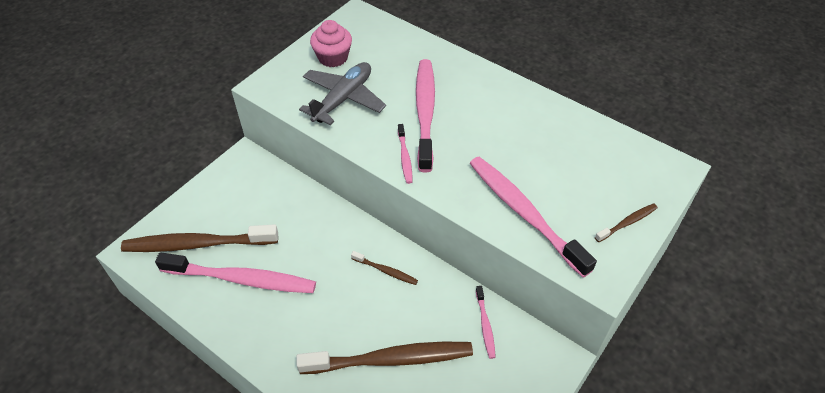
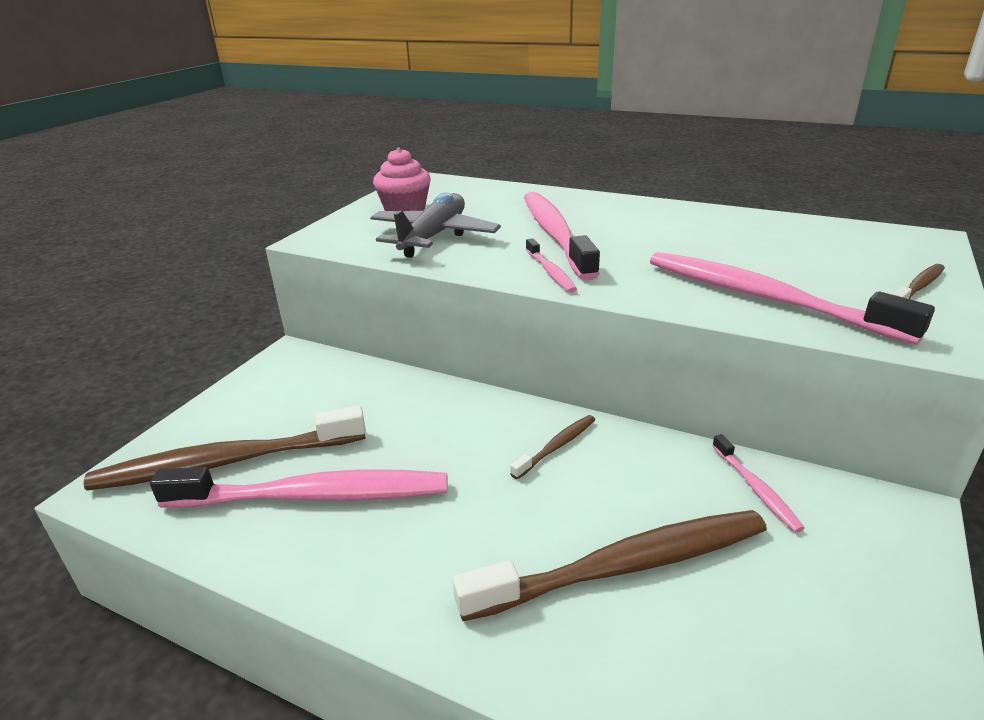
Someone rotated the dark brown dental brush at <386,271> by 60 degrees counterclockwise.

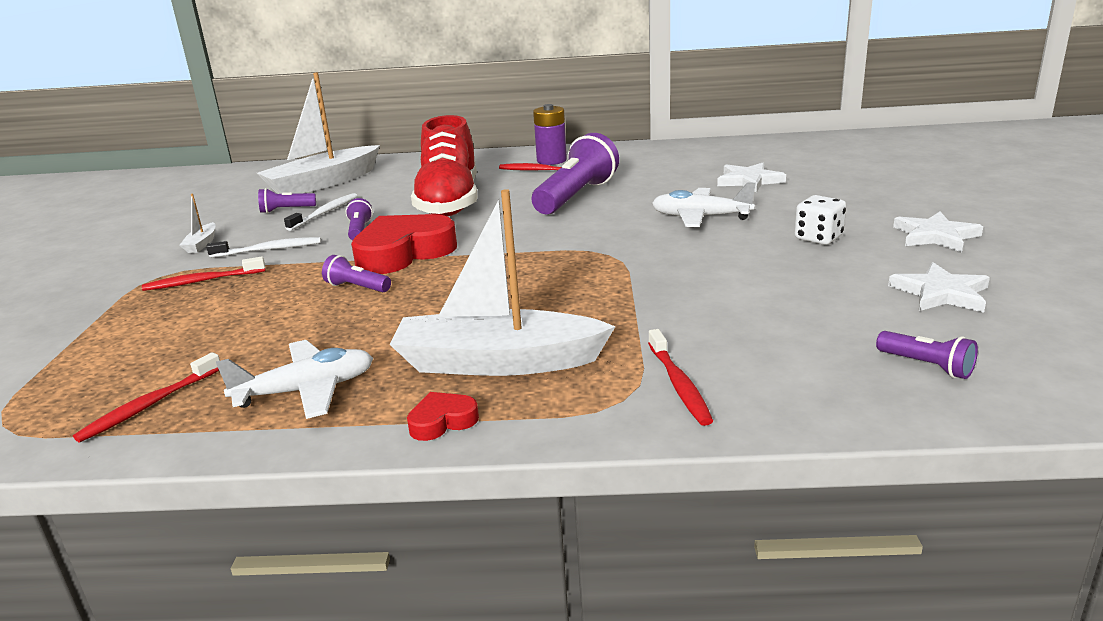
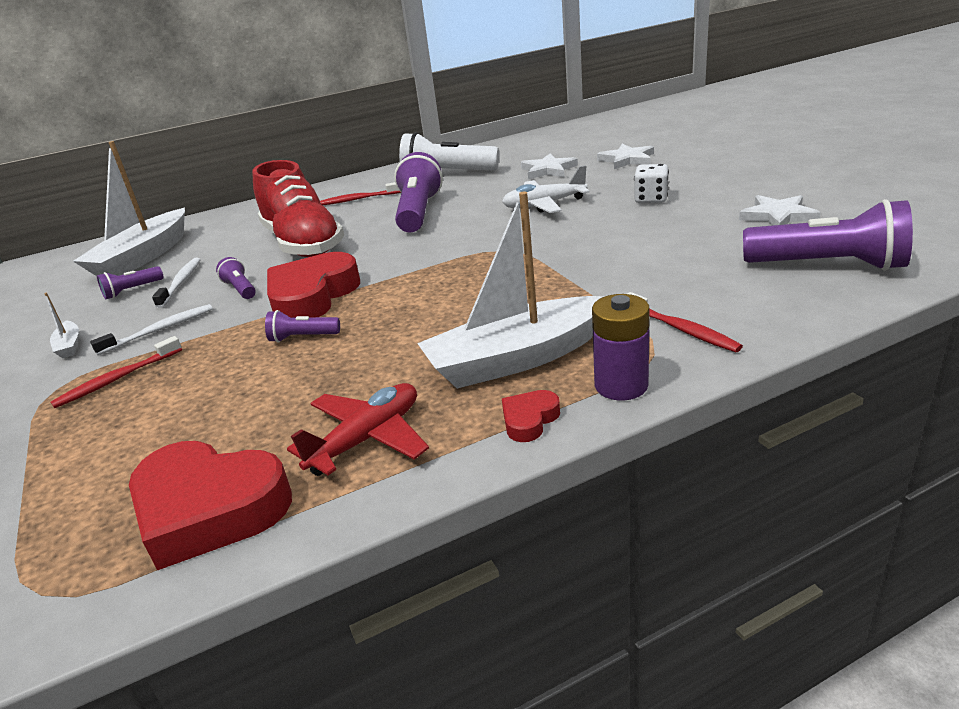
Someone swapped the scarlet dental brush at <149,405> for the scarlet love heart at <209,509>.
Someone repainted the snow-white toy plane at <307,391>, which became the scarlet toy plane at <367,439>.
Someone carried the royal purple AA battery from <551,160> to <621,385>.
Someone scaled the royal purple torch at <926,366> by 2.11.
Someone carried the snow-white star shape from <935,236> to <627,159>.
Someone put down the snow-white torch at <447,174>.

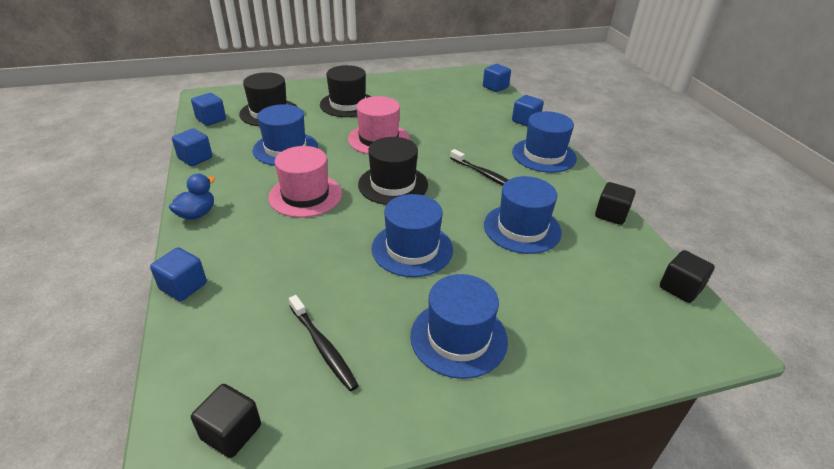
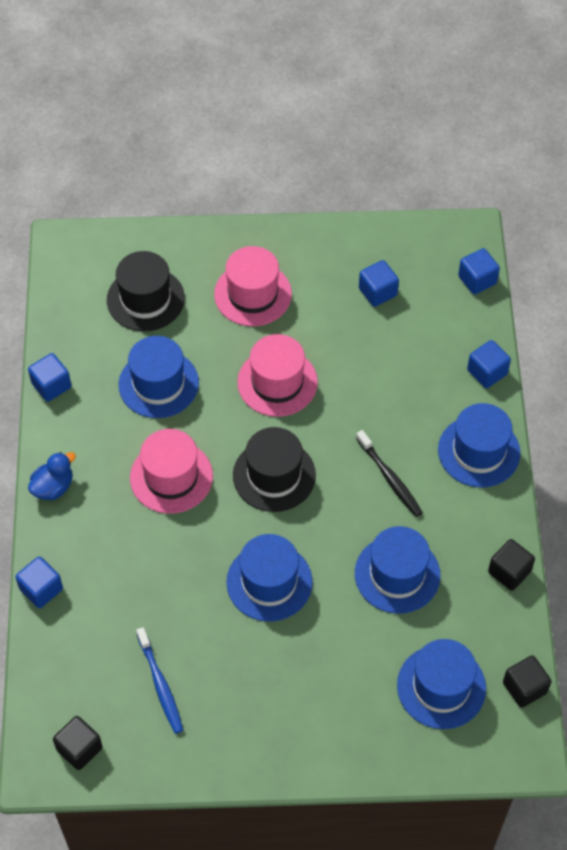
Someone carried the blue block from <211,119> to <377,292>.
Someone repainted the black dental brush at <323,347>, which became the blue dental brush at <160,685>.
Someone repainted the black hat at <347,104>, which became the rosy hat at <253,294>.
Someone carried the blue hat from <458,338> to <441,687>.

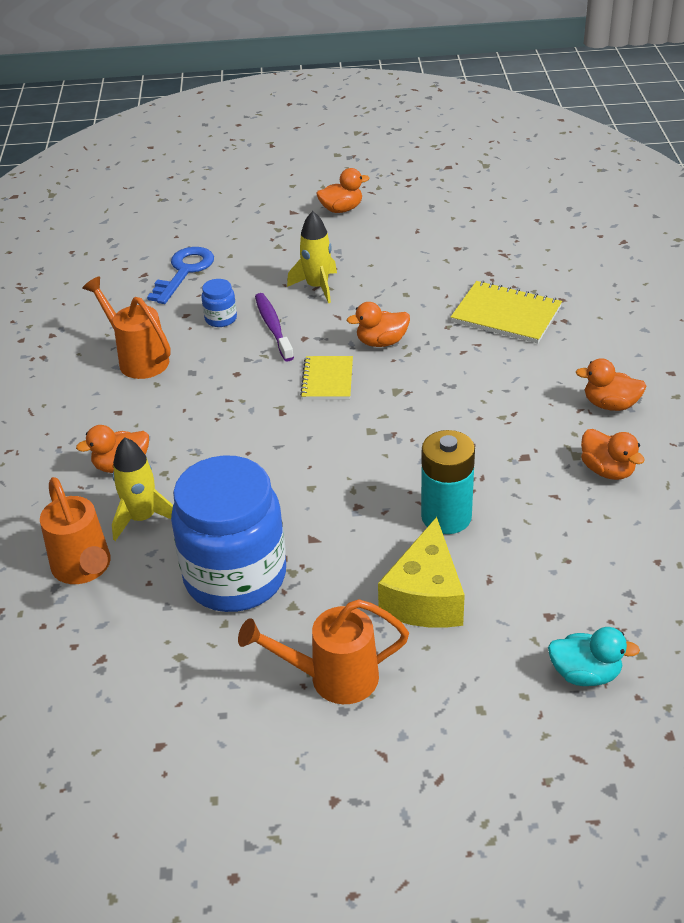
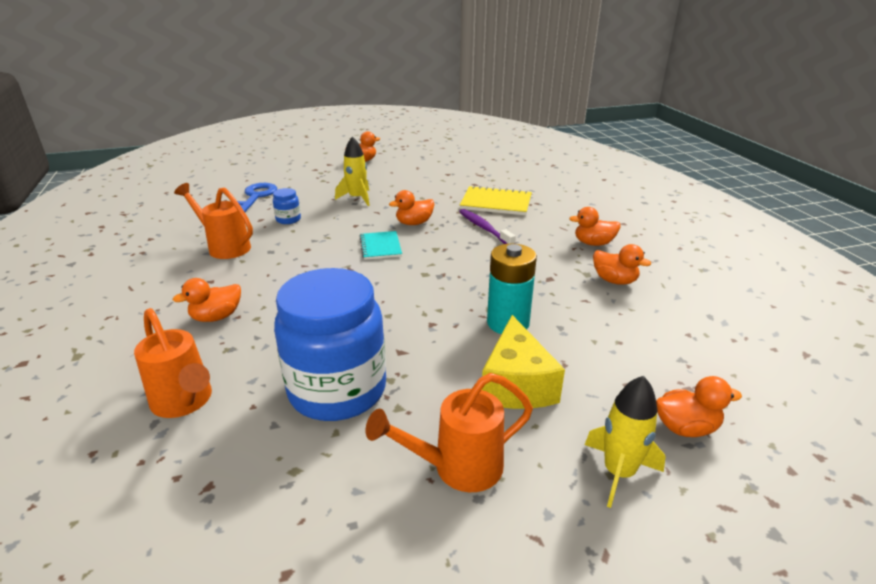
Someone carried the bright yellow toy rocket from <142,518> to <618,472>.
Someone carried the royal purple dental brush from <273,327> to <484,228>.
Someone repainted the bright yellow notebook at <327,379>, which became the turquoise notebook at <380,247>.
Someone repainted the turquoise toy duck at <585,674>, which became the orange toy duck at <685,428>.

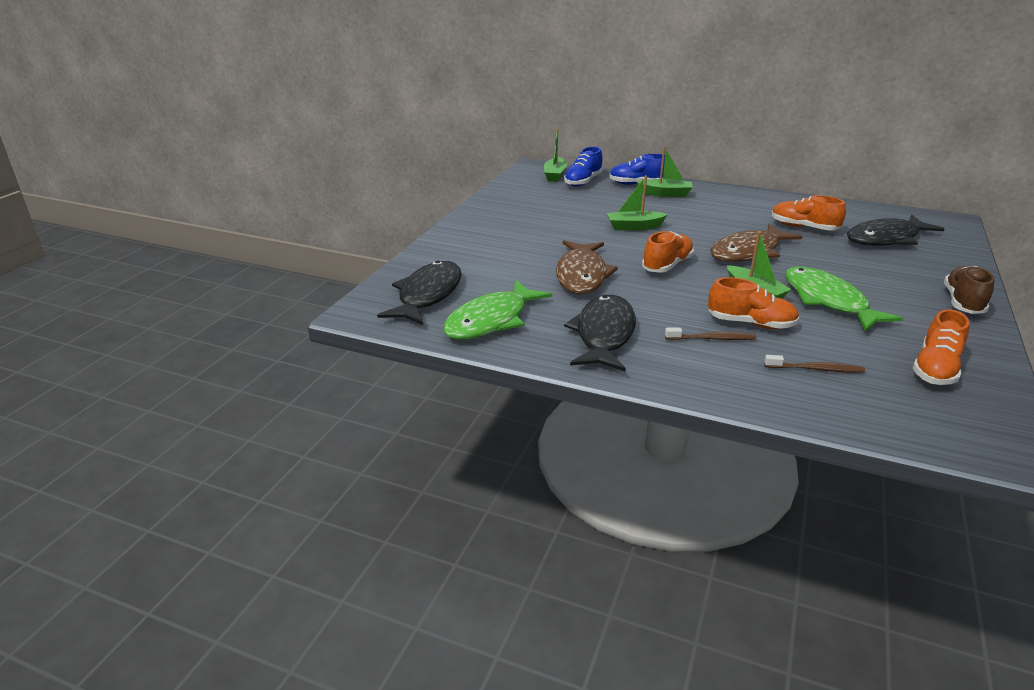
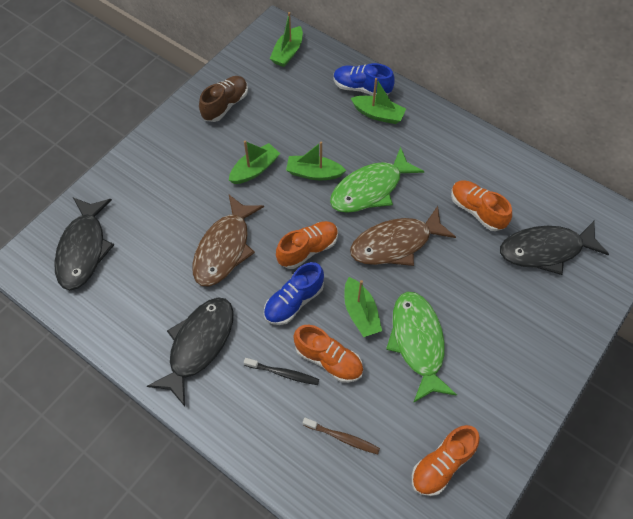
Someone rotated the black fish figure at <428,295> by 150 degrees clockwise.
Someone carried the green fish figure from <491,321> to <370,189>.
Someone carried the blue shoe from <583,181> to <294,301>.
Someone repainted the dark brown dental brush at <712,339>, which became the black dental brush at <283,373>.
Someone carried the dark brown shoe from <963,302> to <225,105>.
Someone put down the green boat at <255,169>.

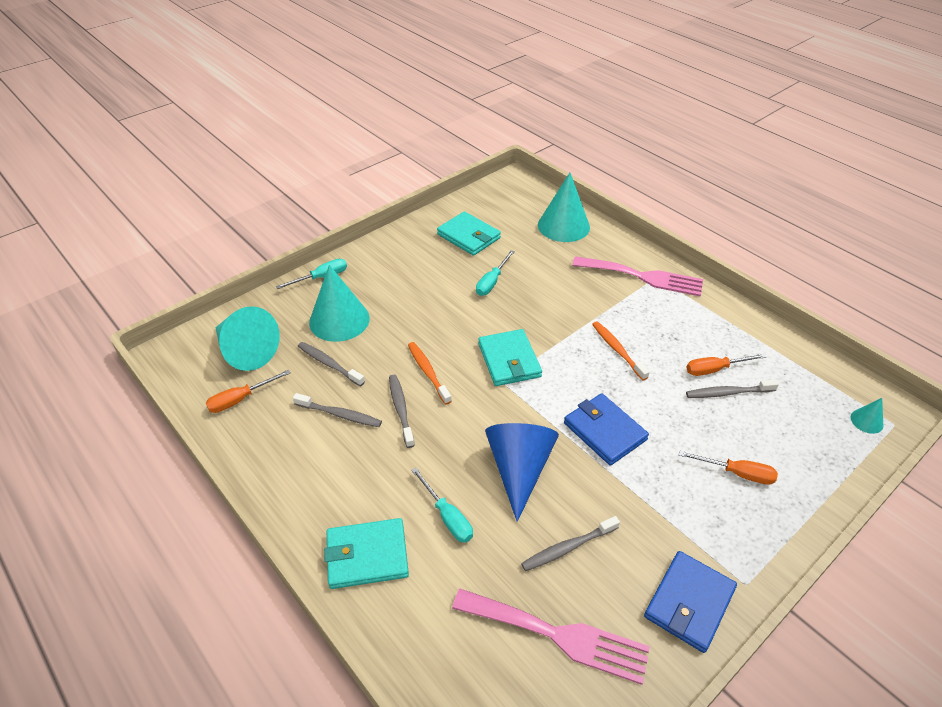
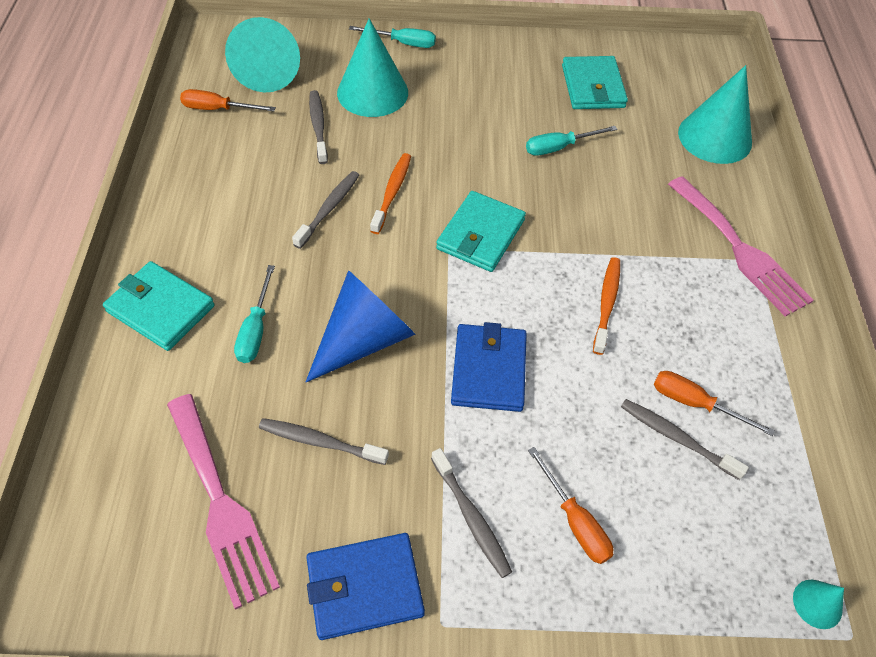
Someone carried the grey dental brush from <340,414> to <471,517>.

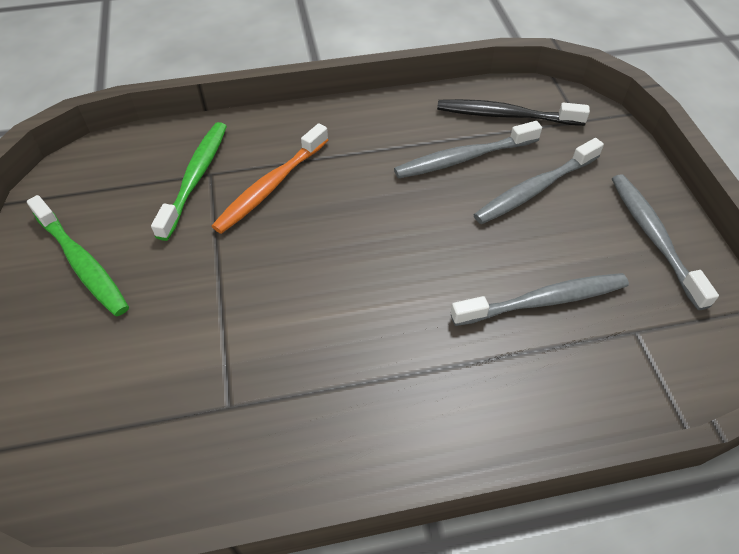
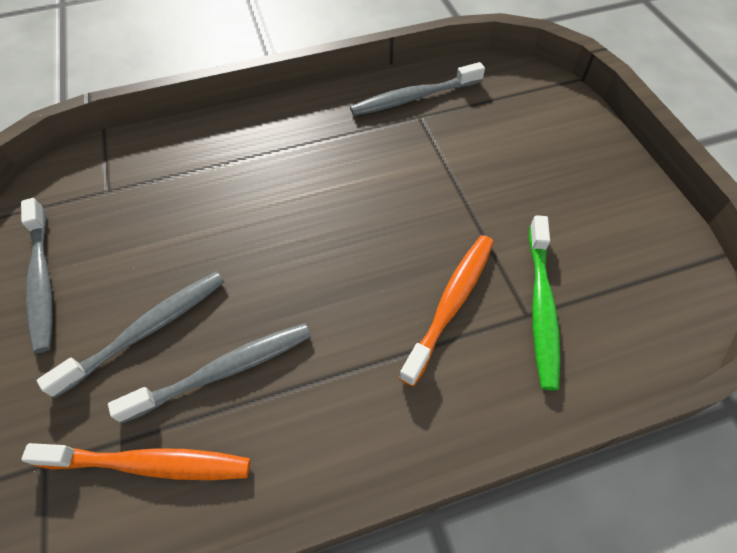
Someone took away the green dental brush at <82,263>.
Someone repainted the black dental brush at <506,115>, which became the orange dental brush at <149,463>.
Someone carried the grey dental brush from <543,301> to <414,98>.

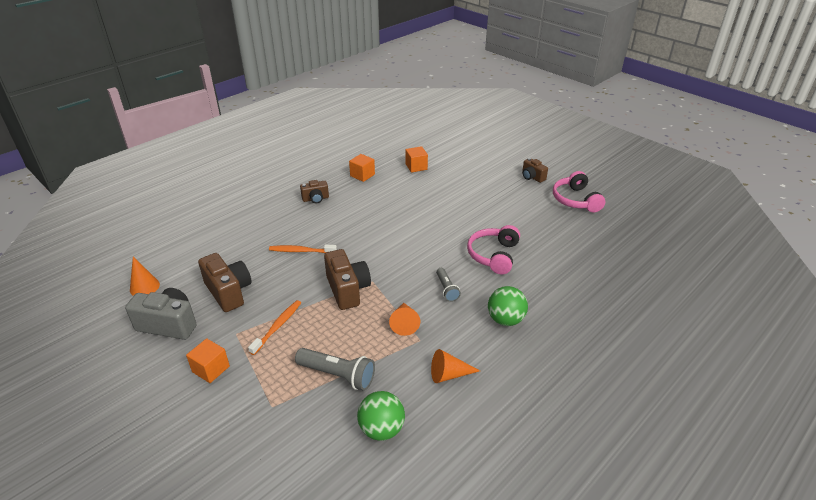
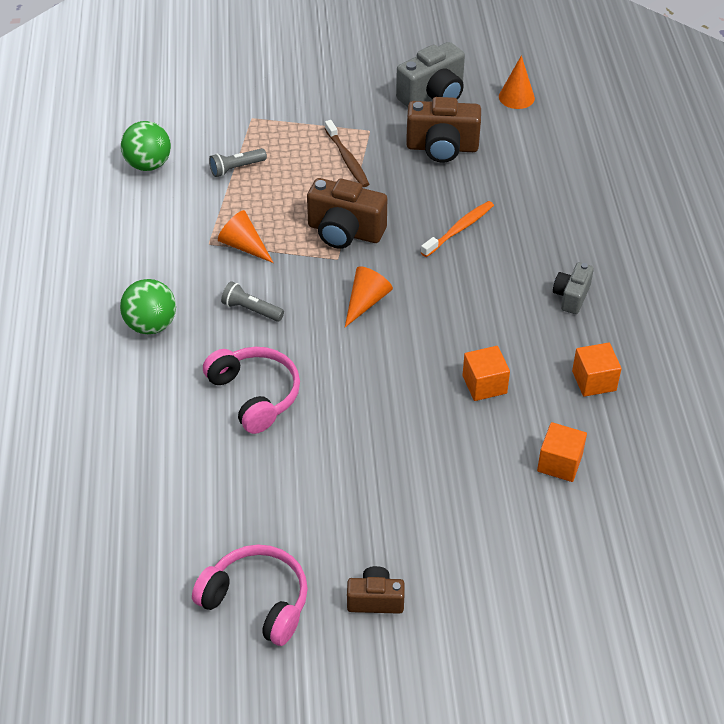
Someone carried the orange block from <211,369> to <484,384>.
Someone repainted the orange dental brush at <277,326>, which became the dark brown dental brush at <347,159>.
Someone scaled the grey torch at <337,375> by 0.62.
Someone repainted the dark brown photo camera at <315,199>, which became the grey photo camera at <571,296>.
Someone carried the orange solid cone from <449,374> to <366,302>.

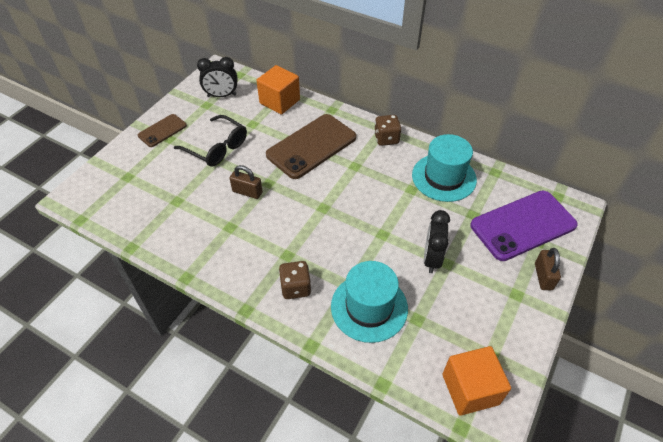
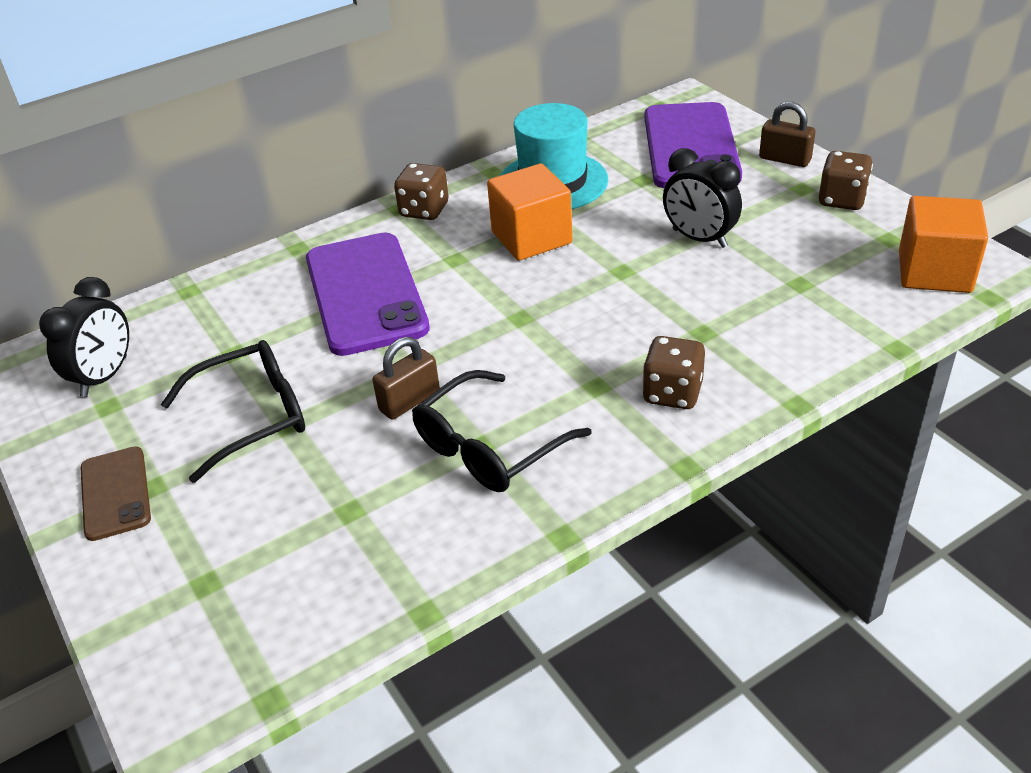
Someone carried the orange block from <279,101> to <531,238>.
Someone repainted the dark brown phone at <311,146>, which became the royal purple phone at <365,294>.
Someone took away the turquoise hat at <369,307>.
Someone put down the black glasses at <488,448>.
Someone put down the dark brown die at <842,200>.

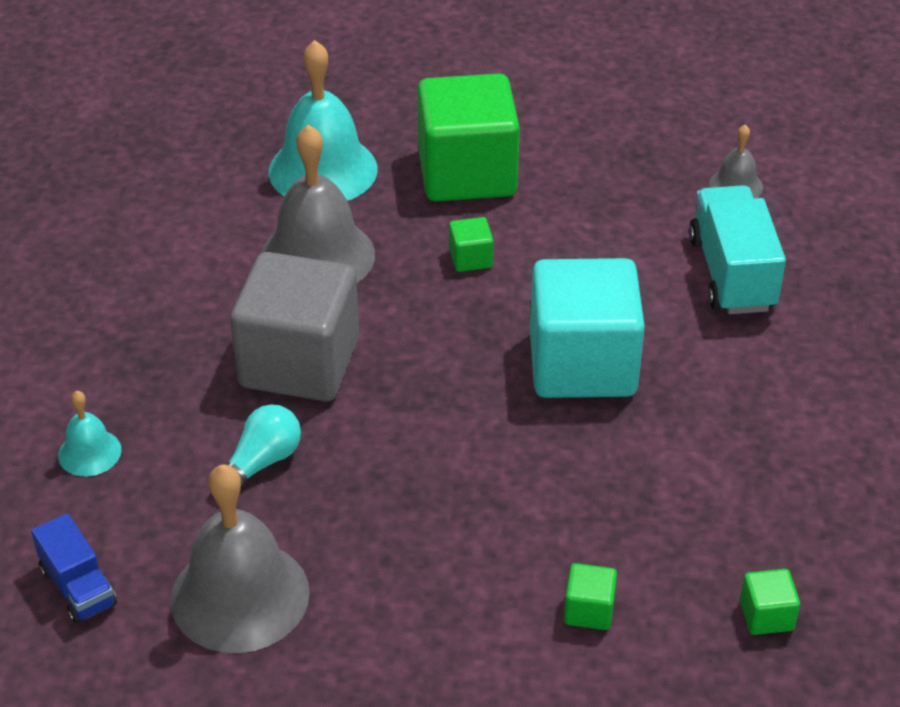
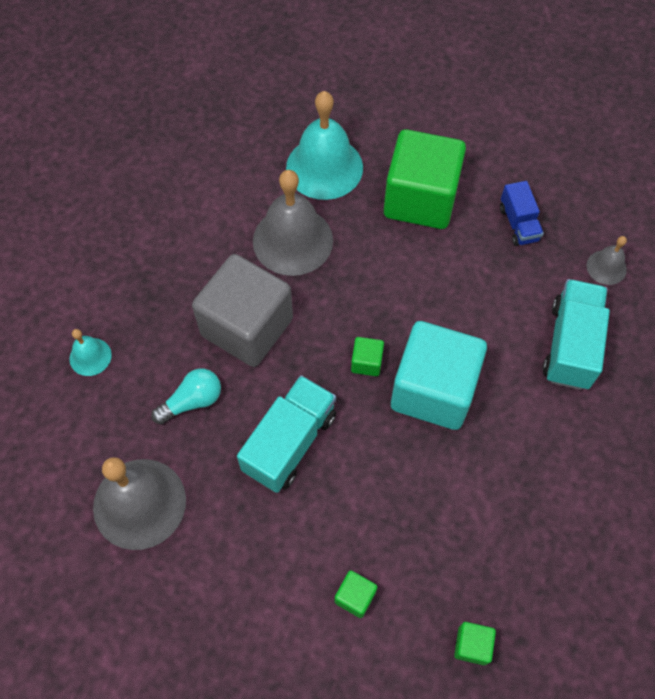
Someone carried the blue toy truck from <78,587> to <518,224>.
Someone carried the green block from <470,258> to <366,362>.
Someone put down the turquoise toy truck at <289,442>.

